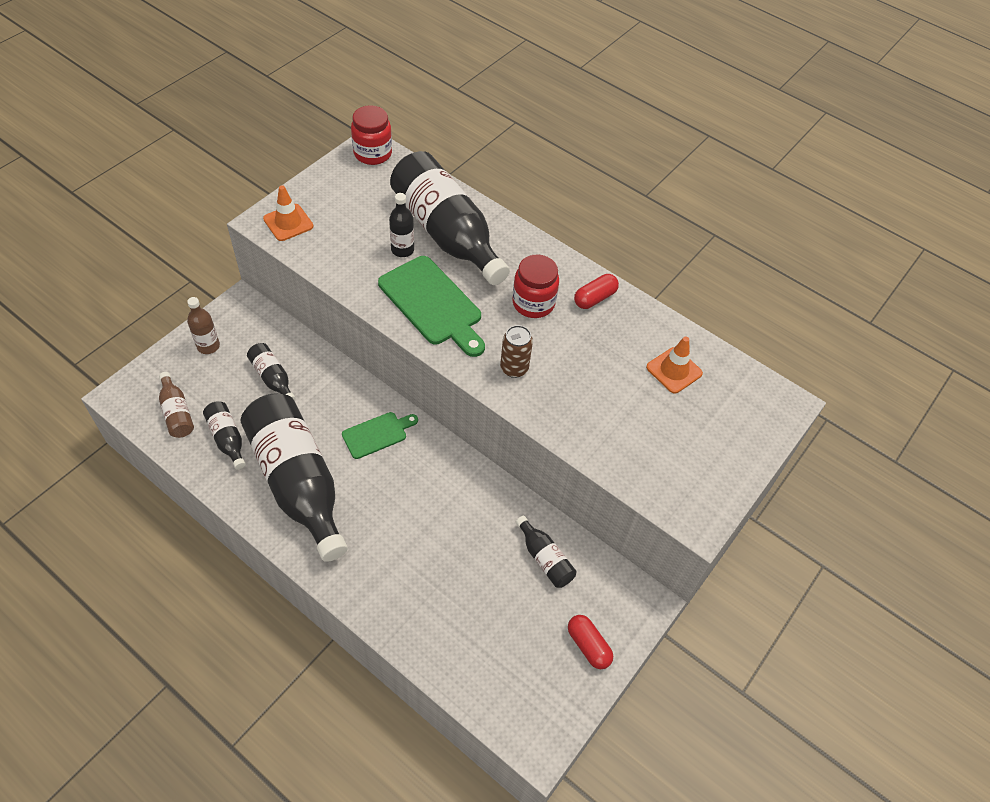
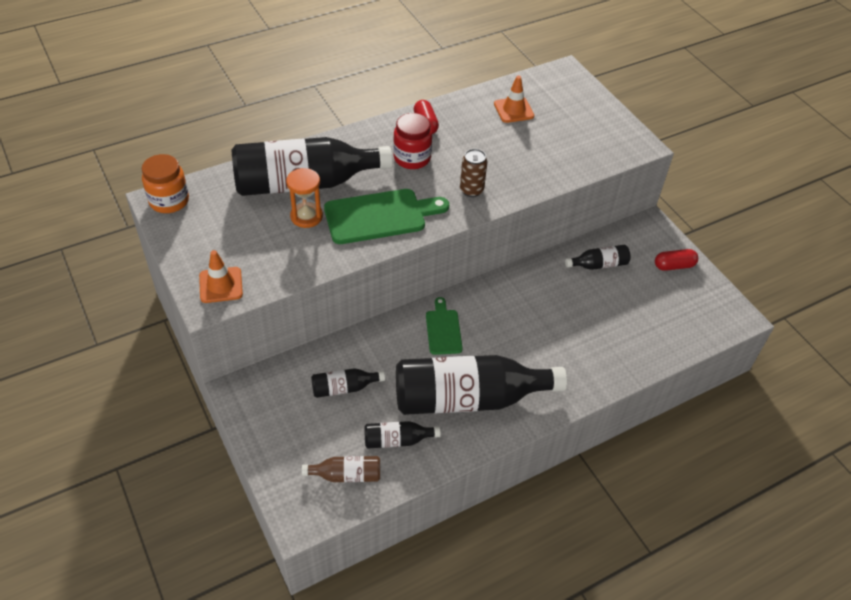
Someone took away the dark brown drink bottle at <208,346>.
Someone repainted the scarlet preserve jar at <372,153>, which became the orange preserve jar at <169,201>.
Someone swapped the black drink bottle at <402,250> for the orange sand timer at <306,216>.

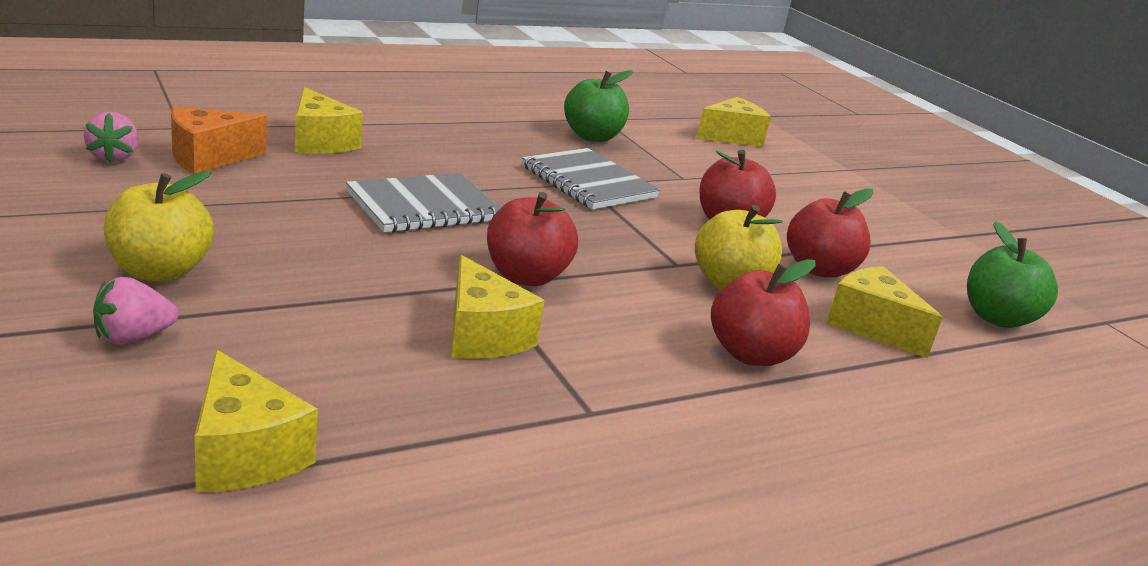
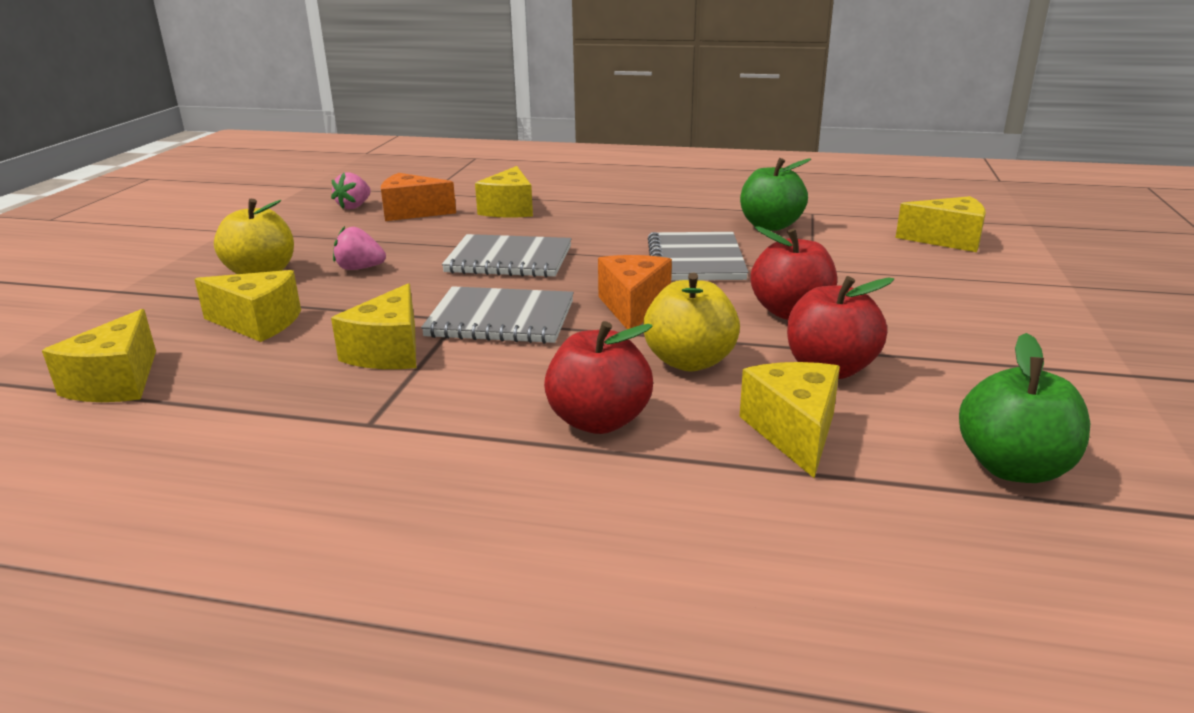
Someone carried the rosy toy strawberry from <133,337> to <360,268>.
Someone swapped the scarlet apple at <526,276> for the grey notebook at <501,319>.
Someone put down the bright yellow piece of cheese at <258,323>.
Someone put down the orange piece of cheese at <633,307>.

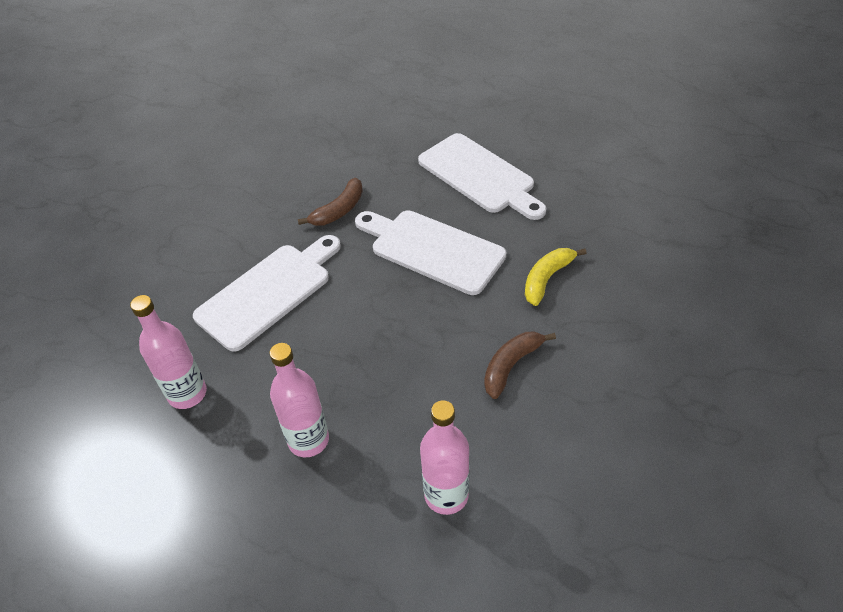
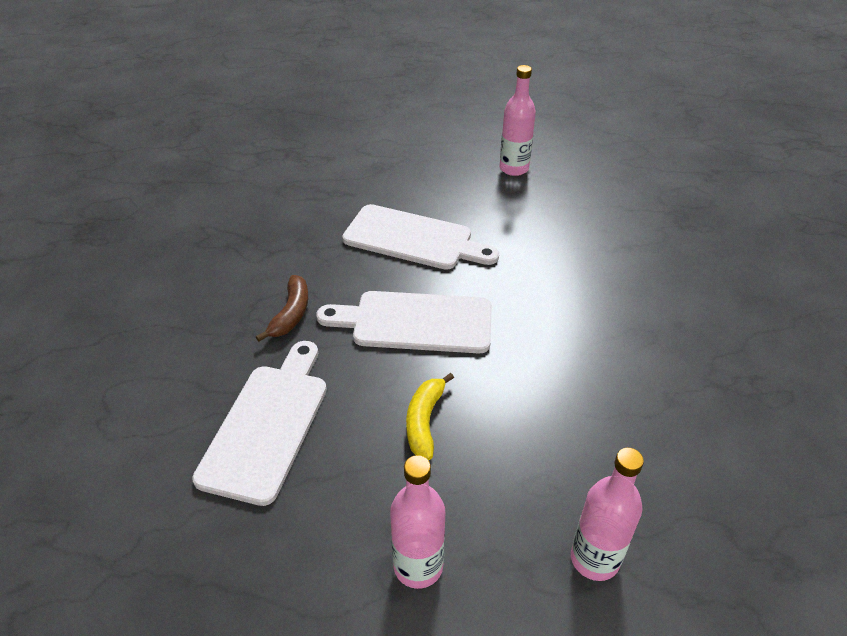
Someone carried the rosy drink bottle from <187,394> to <514,168>.
Someone took away the dark brown banana at <511,366>.
Someone carried the bright yellow banana from <547,279> to <424,421>.

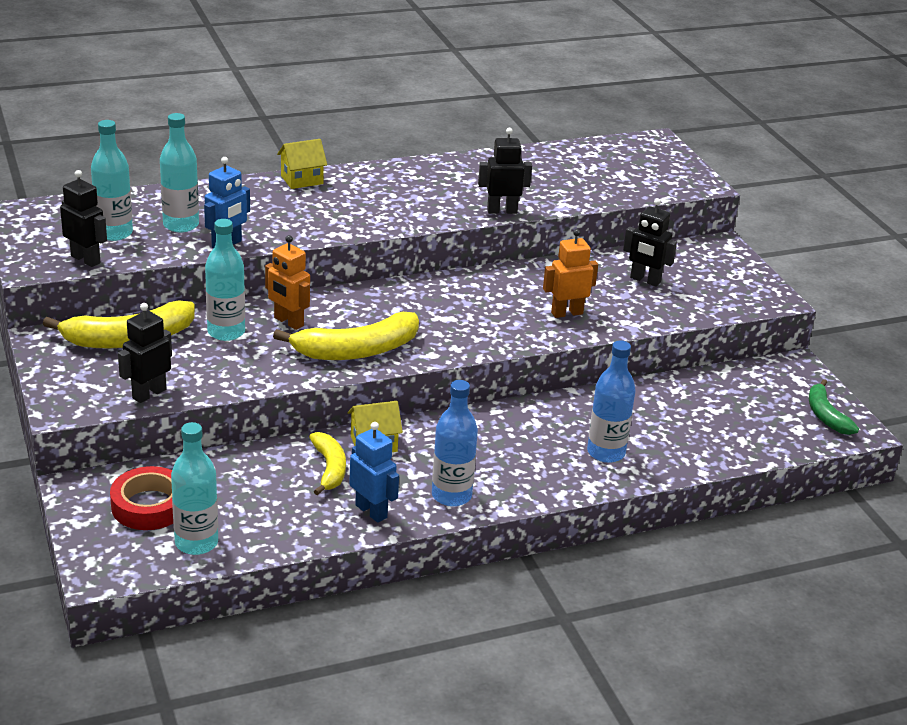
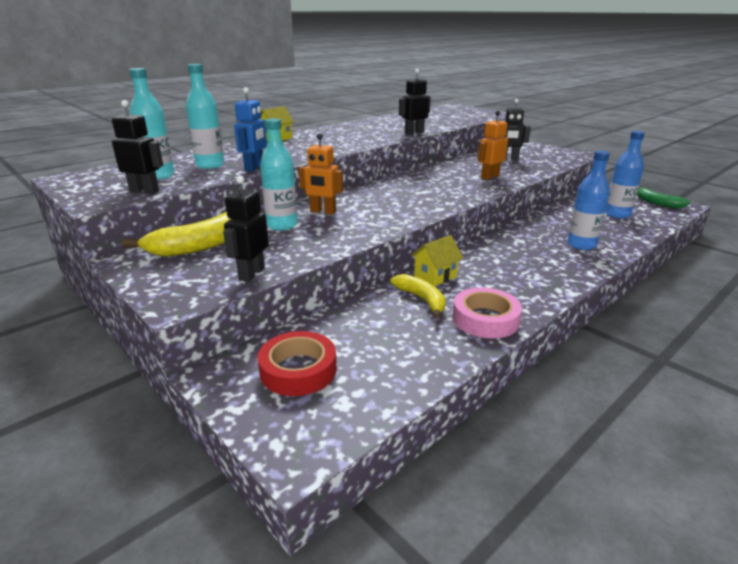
Someone took away the turquoise drink bottle at <196,543>.
Someone took away the bright yellow banana at <356,351>.
Someone swapped the blue toy robot at <371,511> for the rosy roll of tape at <485,319>.
Someone carried the blue drink bottle from <451,495> to <617,214>.

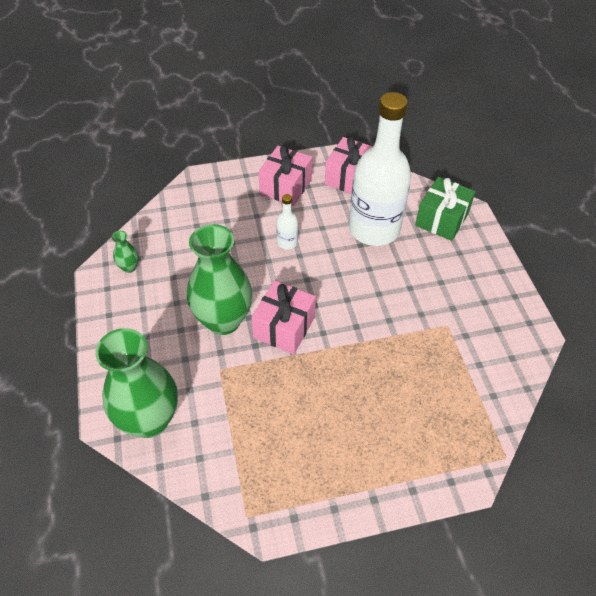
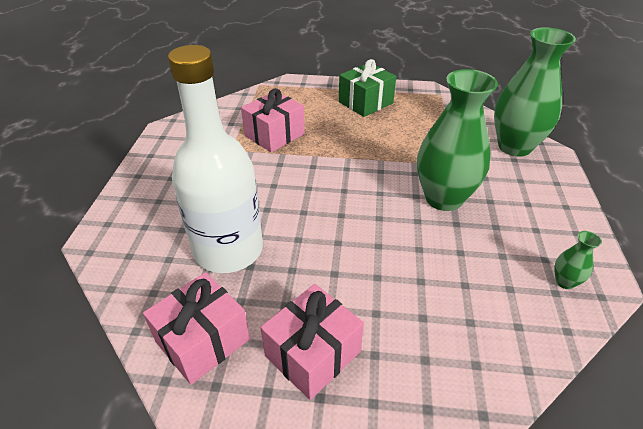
Someone carried the rosy gift from <284,327> to <274,135>.
Someone took away the snow-white drink bottle at <287,242>.
Someone carried the green gift from <441,219> to <365,102>.

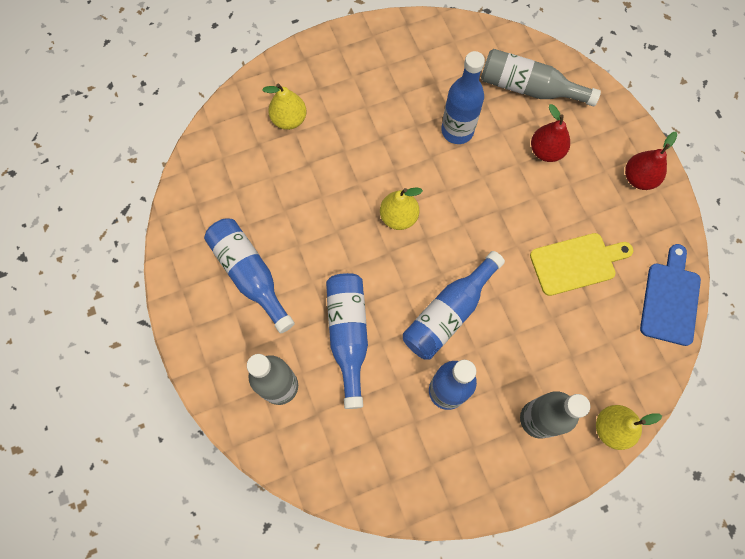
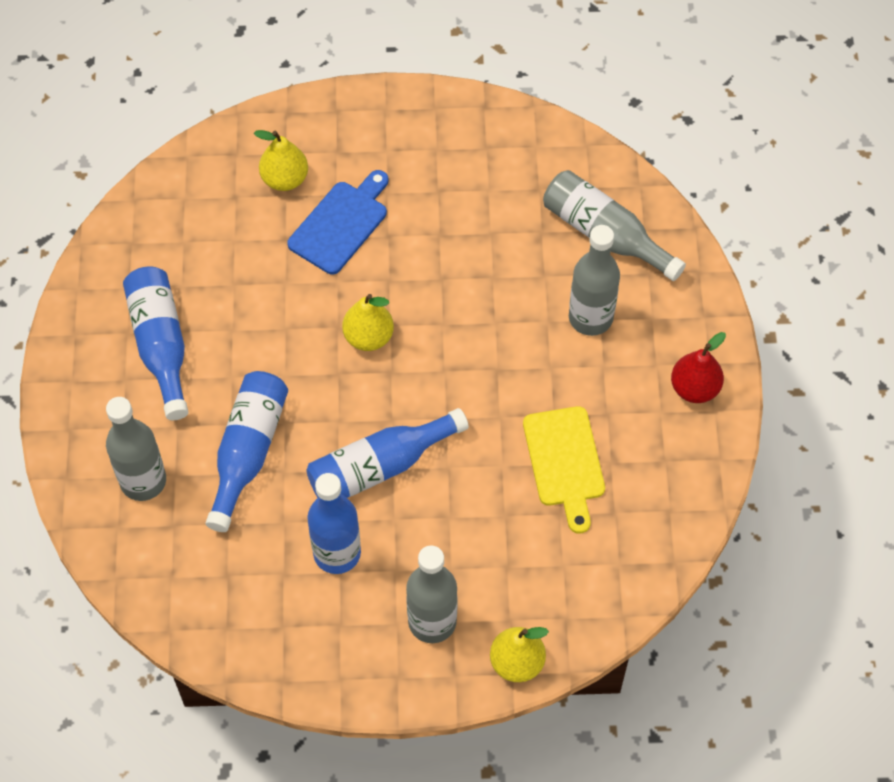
Someone took away the blue drink bottle at <457,131>.
Someone rotated the bright yellow bread board at <576,263> by 75 degrees clockwise.
Someone swapped the scarlet pear at <546,151> for the grey drink bottle at <590,318>.
Someone carried the blue bread board from <670,299> to <340,224>.

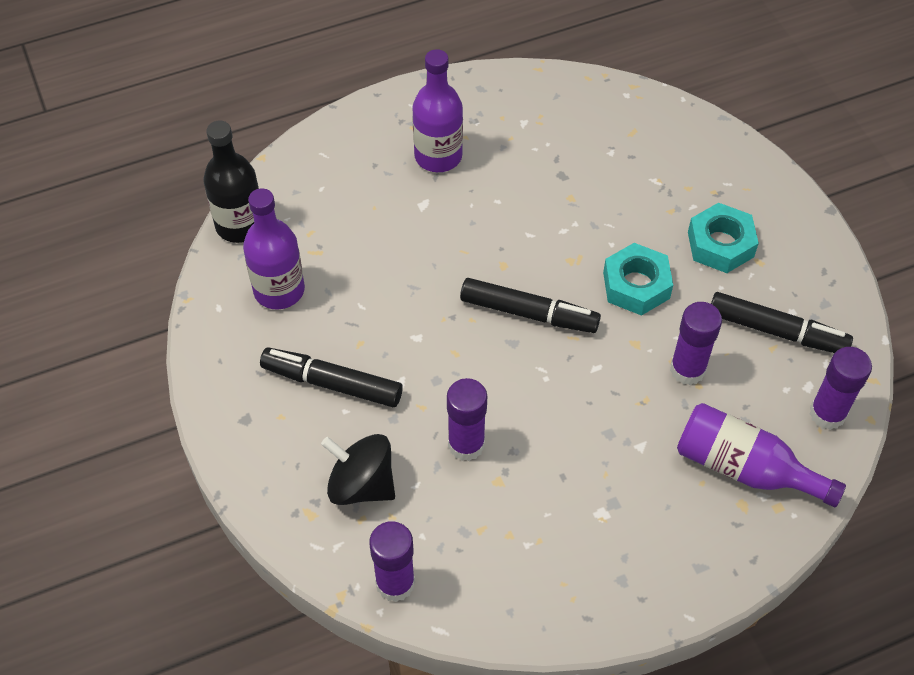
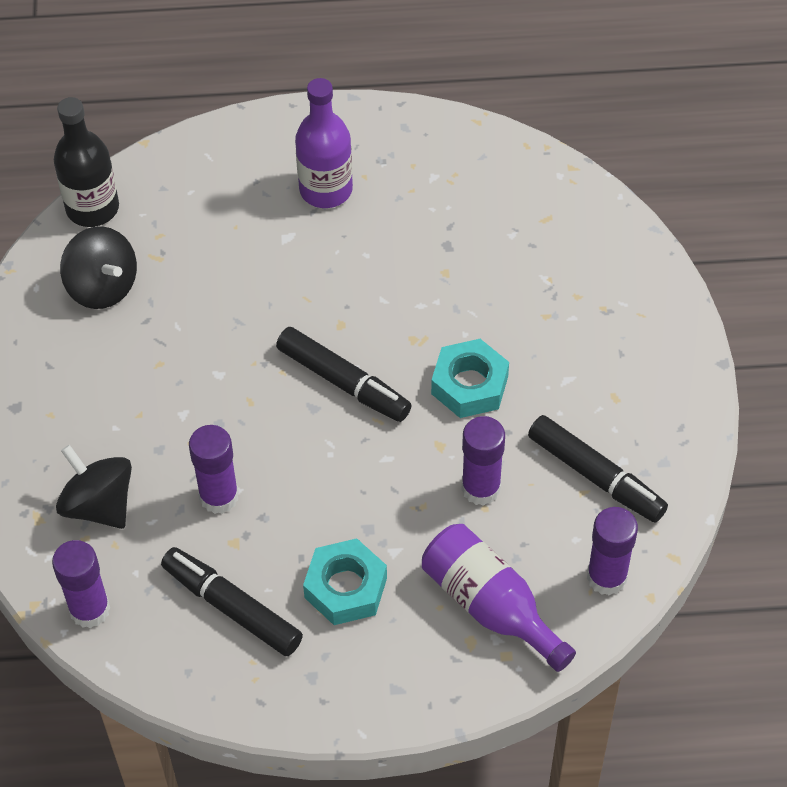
Someone swapped the royal purple drink bottle at <279,290> for the black whirligig at <102,287>.
Someone carried the black marker from <332,383> to <232,608>.
Someone carried the turquoise hexagon nut from <720,244> to <345,588>.

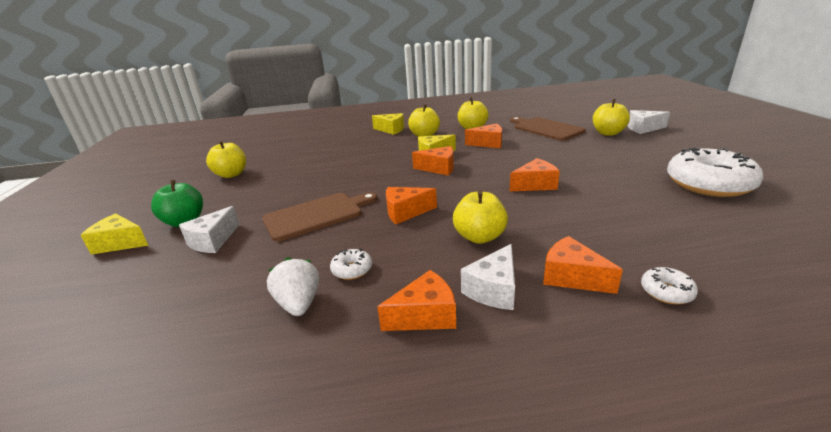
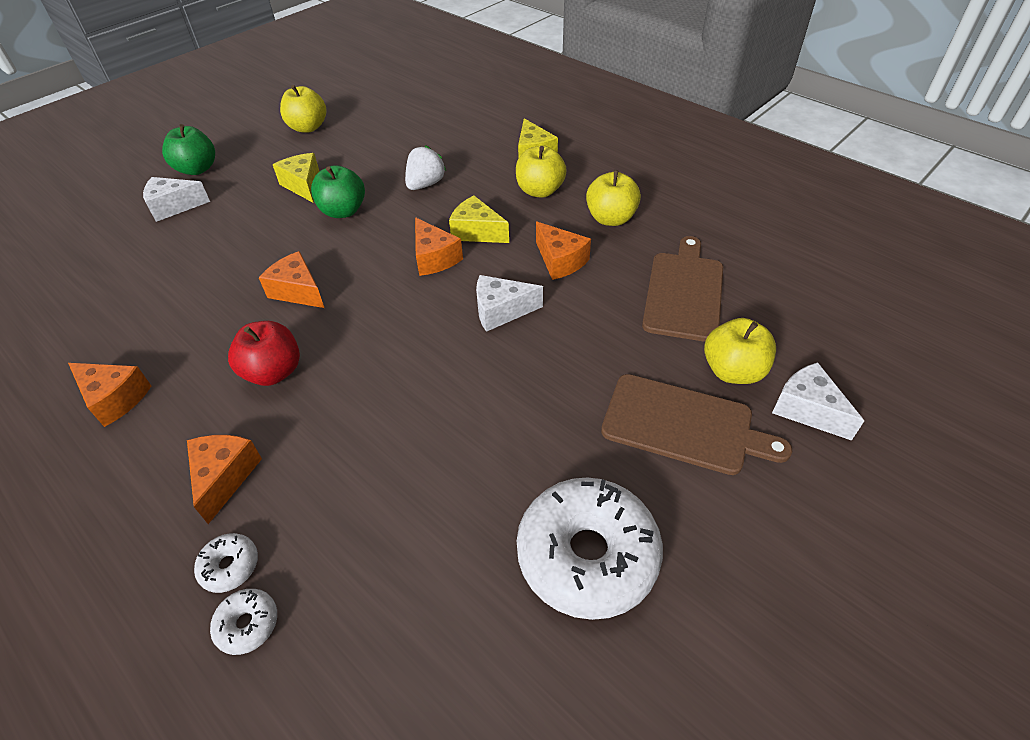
Someone carried the bright yellow piece of cheese from <120,243> to <303,185>.
Someone carried the dark brown bread board from <316,215> to <683,425>.
Someone carried the snow-white toy strawberry from <299,304> to <425,184>.
Someone carried the snow-white doughnut from <352,270> to <247,624>.
Someone repainted the bright yellow apple at <479,237>, which became the scarlet apple at <273,372>.
Someone carried the snow-white piece of cheese from <493,289> to <501,311>.
Someone took away the orange piece of cheese at <535,185>.
Someone put down the green apple at <343,211>.

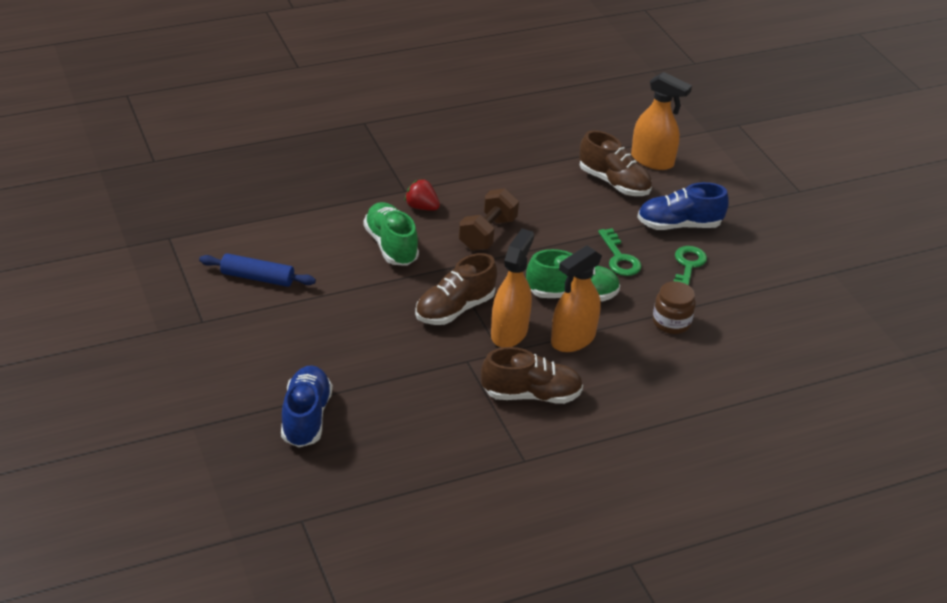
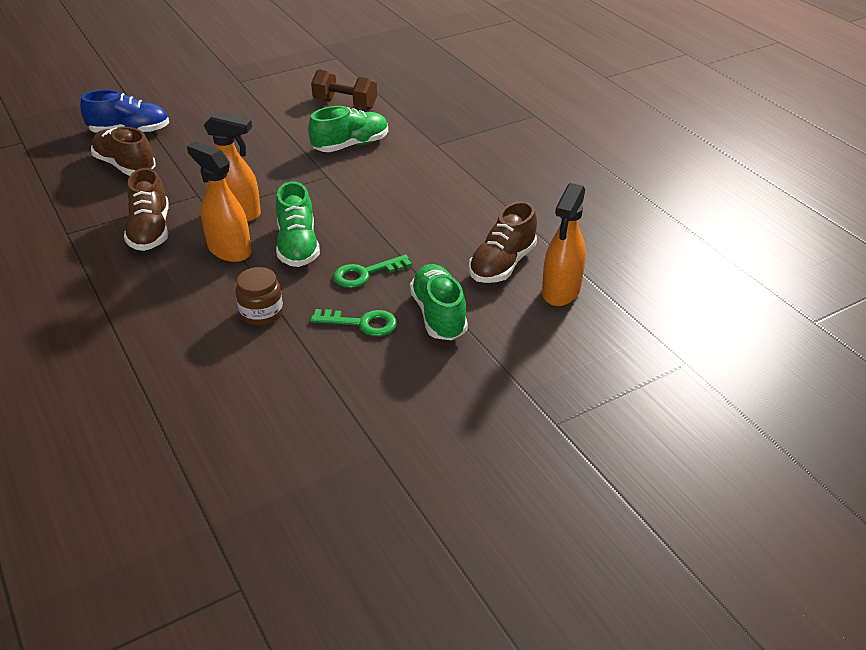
Someone took away the blue pastry roller at <257,278>.
Someone took away the scarlet toy strawberry at <421,207>.
Someone carried the dark brown shoe from <454,309> to <125,166>.
Someone carried the dark brown free weight from <487,234> to <345,104>.
Someone repainted the blue shoe at <679,225>, which became the green shoe at <438,315>.

